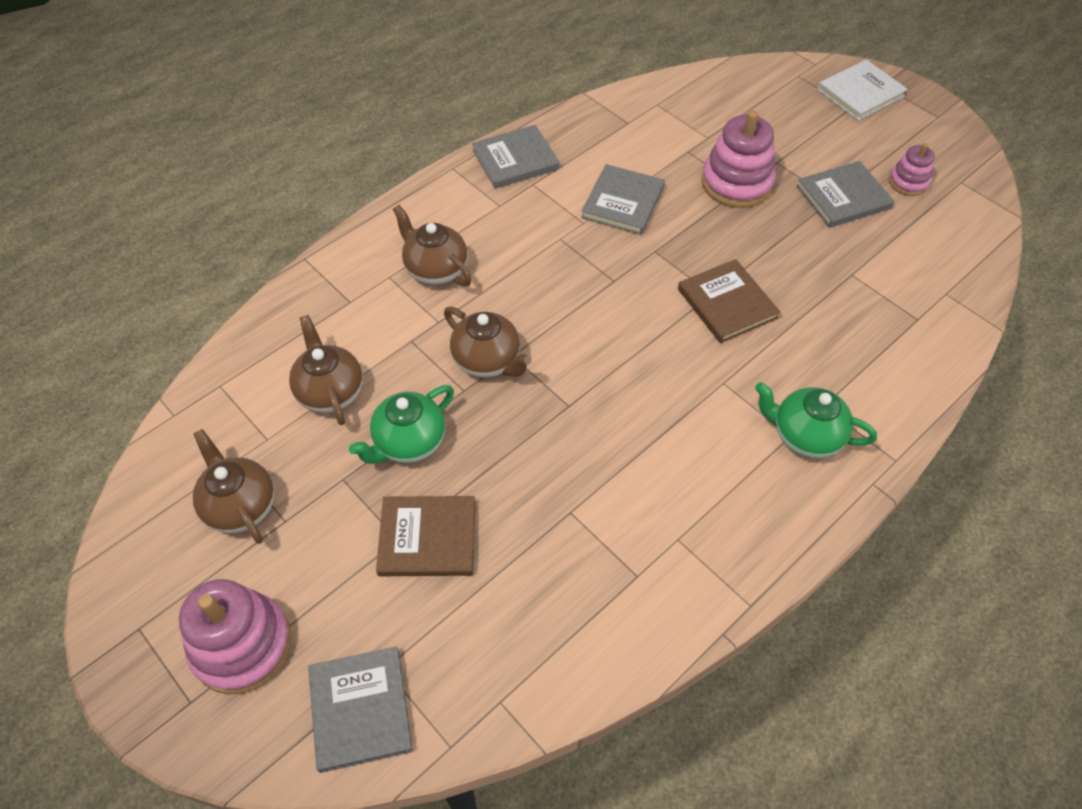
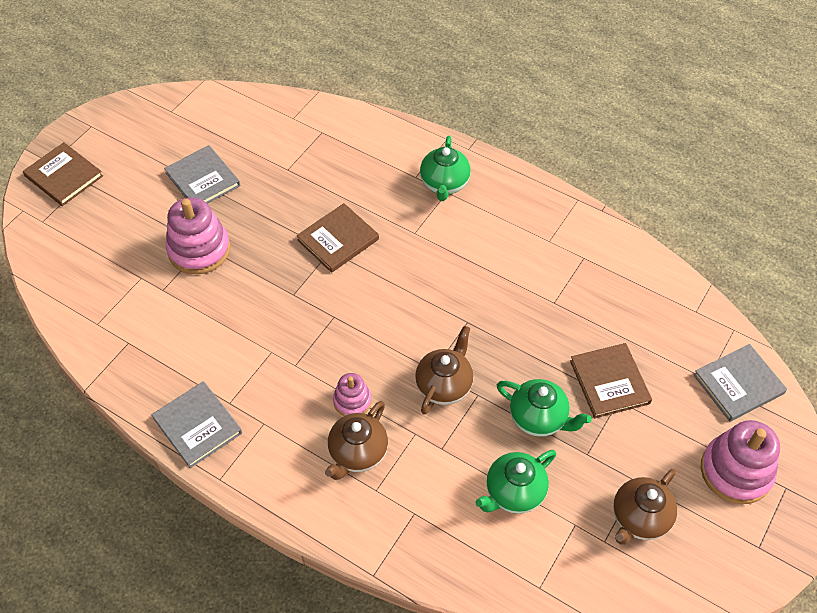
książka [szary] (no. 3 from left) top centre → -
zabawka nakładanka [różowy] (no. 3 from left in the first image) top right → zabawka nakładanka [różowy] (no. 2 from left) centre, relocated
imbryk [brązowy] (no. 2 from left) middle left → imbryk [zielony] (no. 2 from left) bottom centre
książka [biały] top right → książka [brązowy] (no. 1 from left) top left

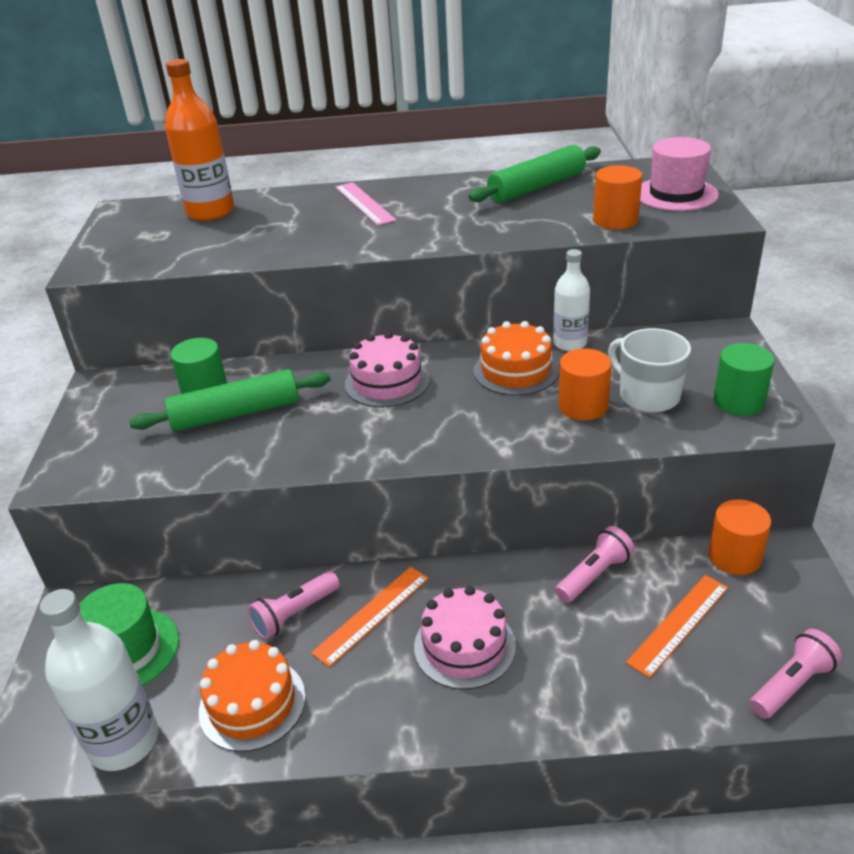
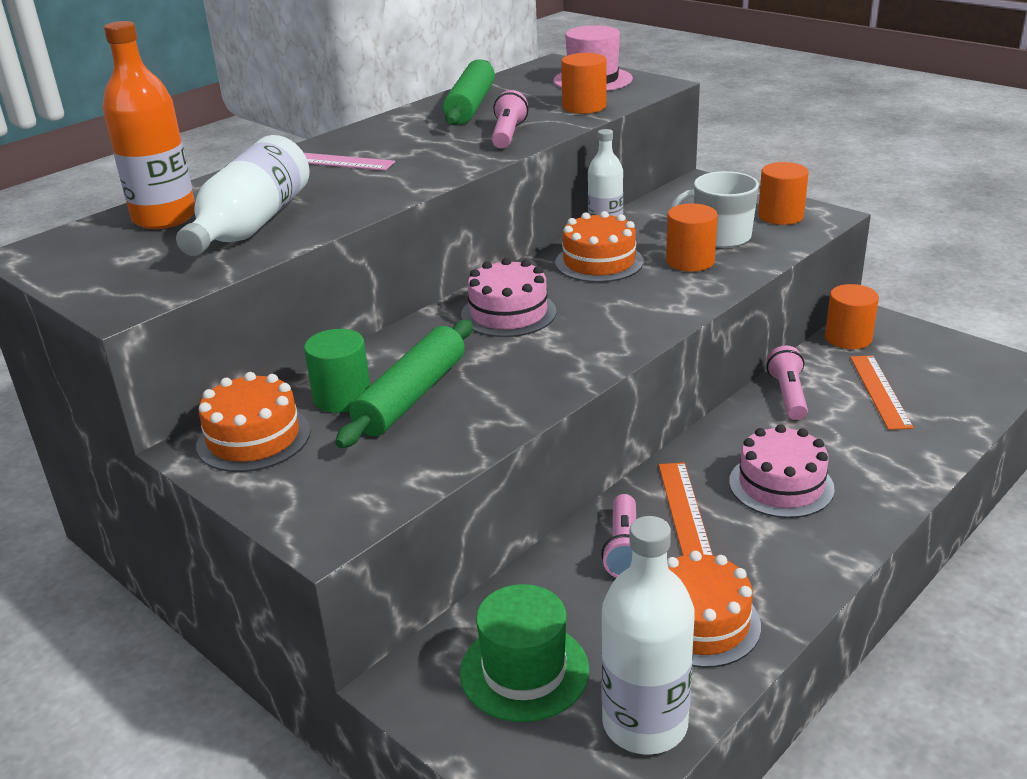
- → butelka [biały] (no. 1 from left) top left
- → tort [pomarańczowy] (no. 1 from left) middle left
latarka [różowy] (no. 3 from left in the first image) bottom right → latarka [różowy] (no. 1 from left) top centre, relocated
walec [zielony] (no. 2 from left) middle right → walec [pomarańczowy] (no. 3 from left) top right

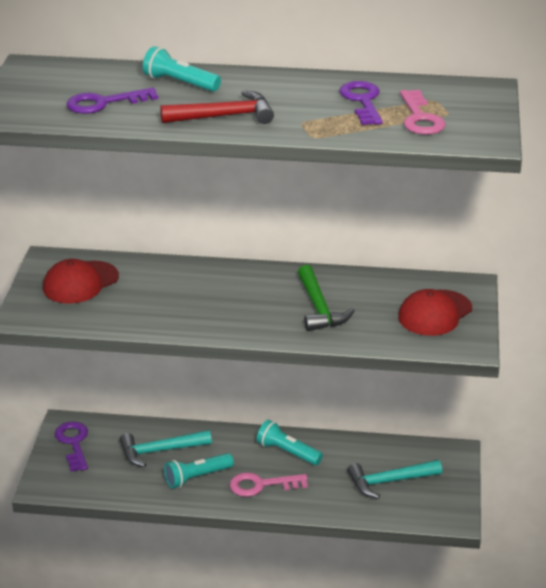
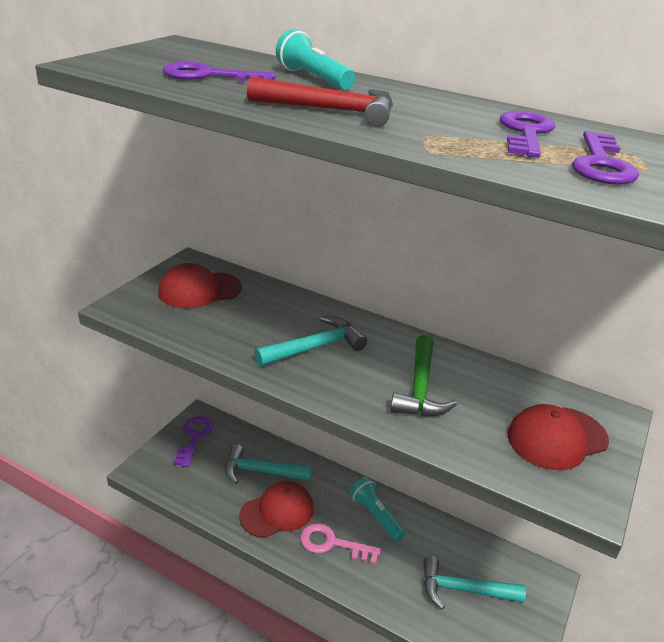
- → młotek [turkusowy] (no. 2 from left) centre
latarka [turkusowy] (no. 2 from left) bottom centre → czapka [czerwony] (no. 2 from left) bottom centre
klucz [różowy] (no. 2 from left) top right → klucz [fioletowy] (no. 4 from left) top right

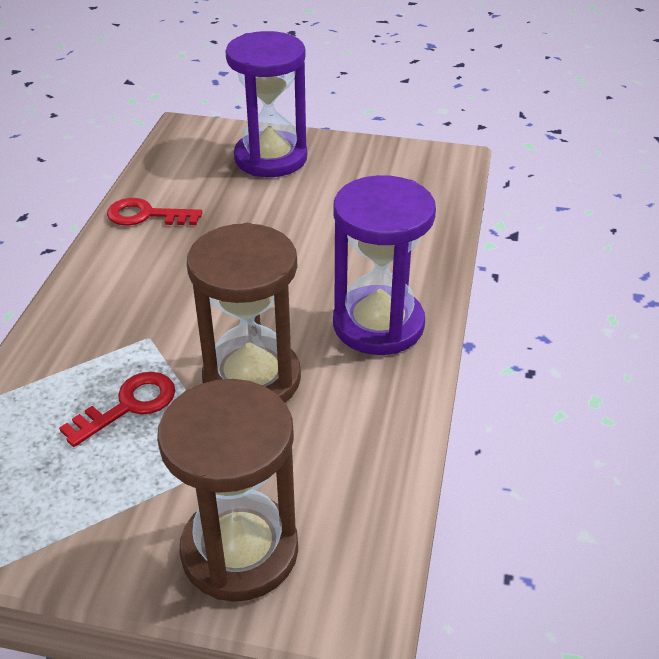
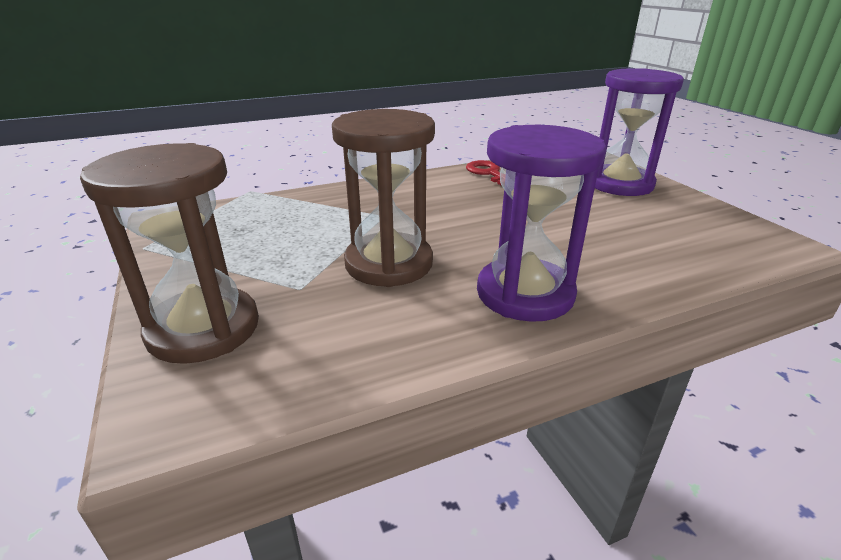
klucz [czerwony] (no. 1 from left) middle left → -

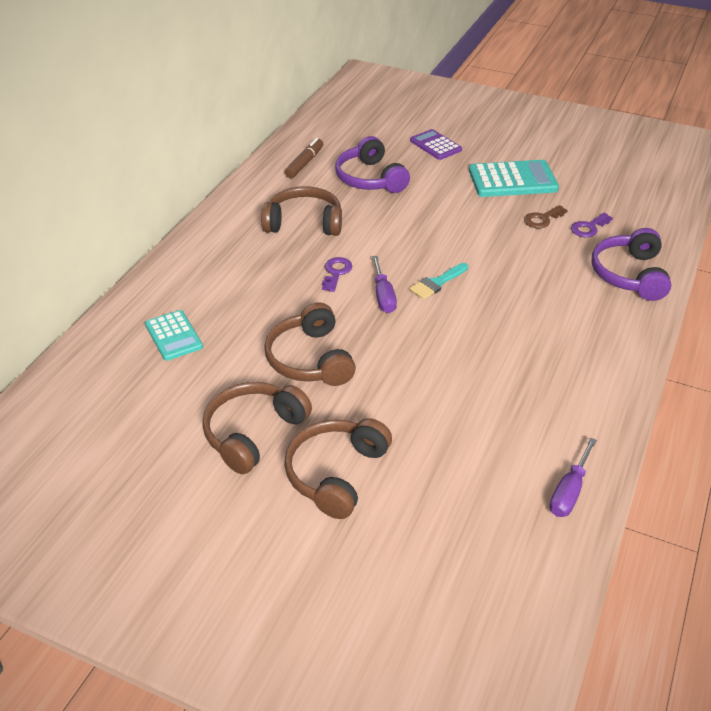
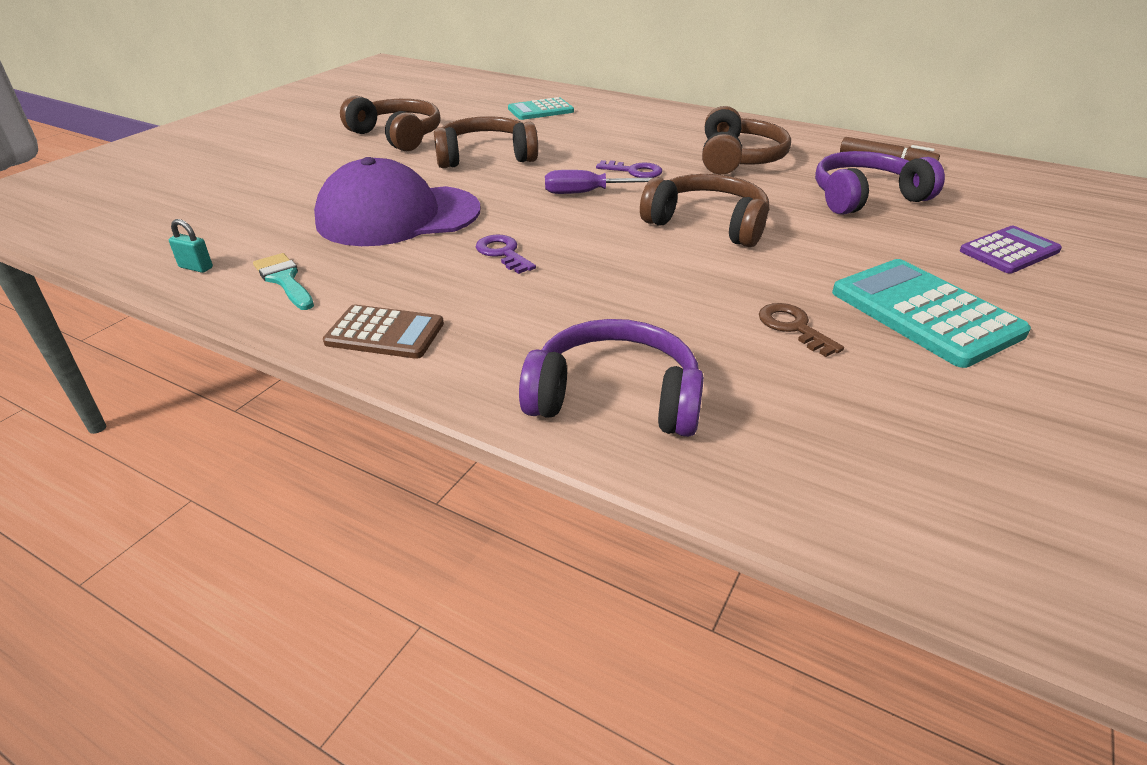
- → czapka [fioletowy] top centre
- → kalkulator [brązowy] centre
słuchawki [brązowy] (no. 4 from left in the first image) centre → słuchawki [brązowy] (no. 3 from left) top centre, relocated
pędzel [turkusowy] centre → pędzel [turkusowy] middle left, relocated
klucz [fioletowy] (no. 2 from left in the first image) top right → klucz [fioletowy] (no. 1 from left) top centre, relocated
śrubokręt [fioletowy] (no. 2 from left) bottom right → kłódka [turkusowy] top left
kalkulator [turkusowy] (no. 2 from left) top right → kalkulator [turkusowy] (no. 2 from left) middle right, 150 degrees clockwise

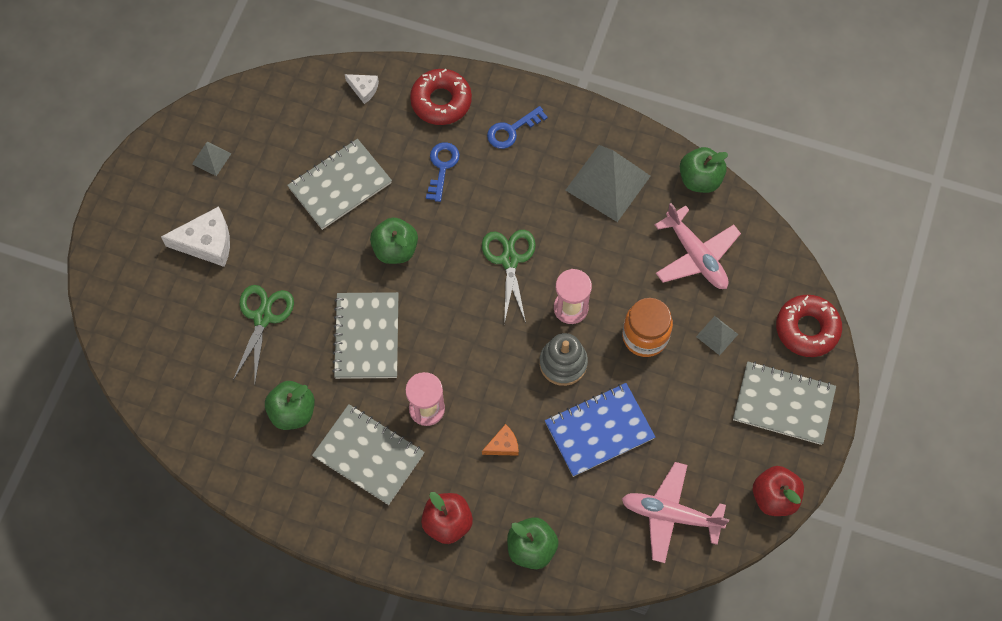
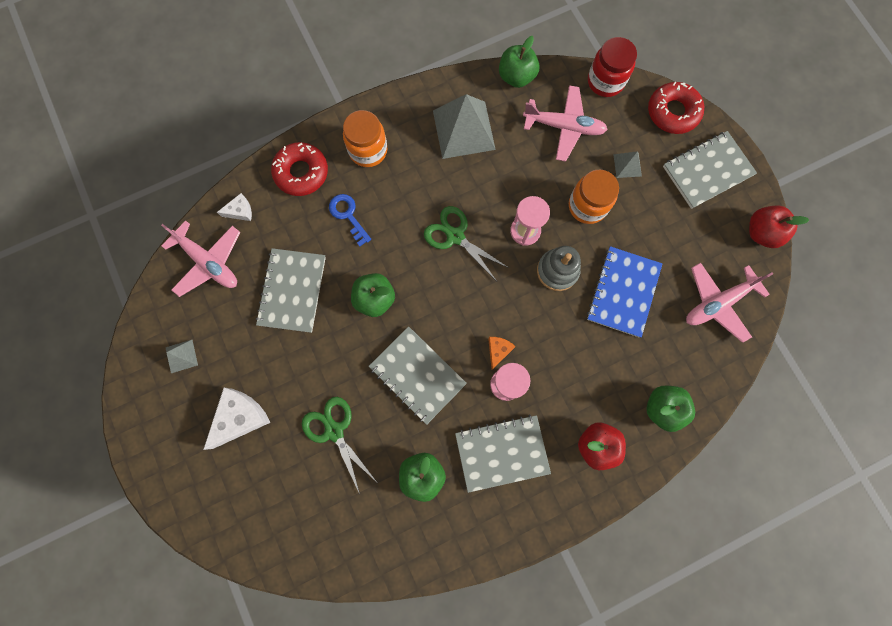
- → samolot [różowy] (no. 1 from left) middle left
- → słoik [czerwony] top right
ser [pomarańczowy] bottom centre → ser [pomarańczowy] centre, relocated
klucz [niebieski] (no. 2 from left) top centre → słoik [pomarańczowy] (no. 1 from left) top centre

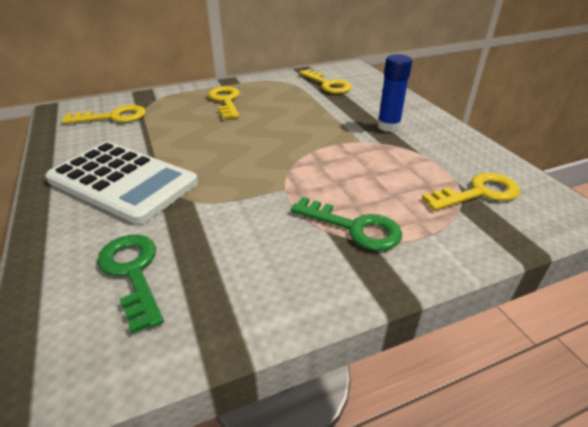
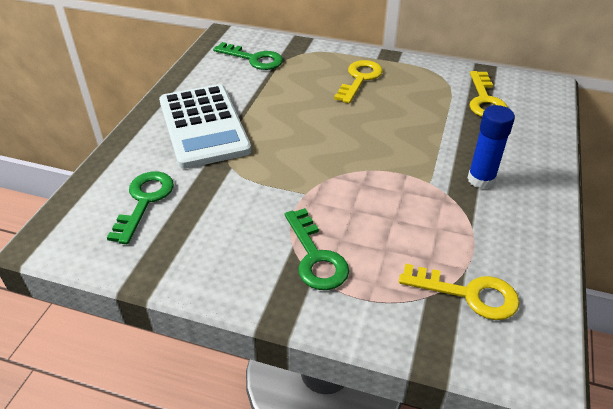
klucz [żółty] (no. 1 from left) top left → klucz [zielony] (no. 2 from left) top centre

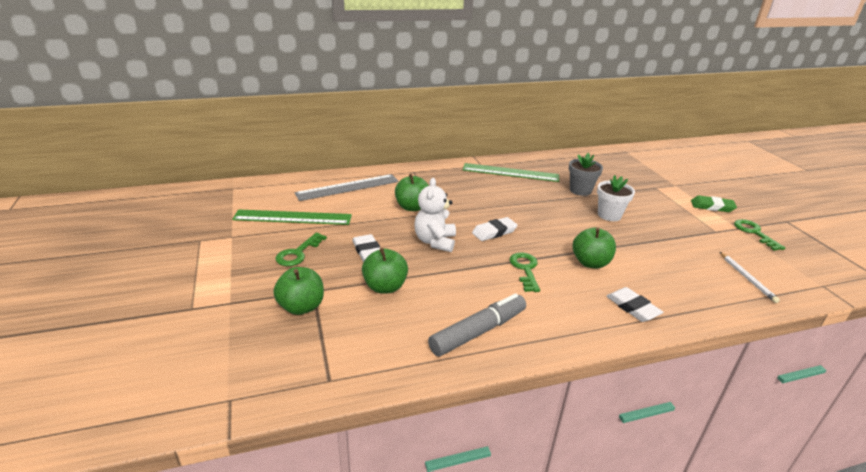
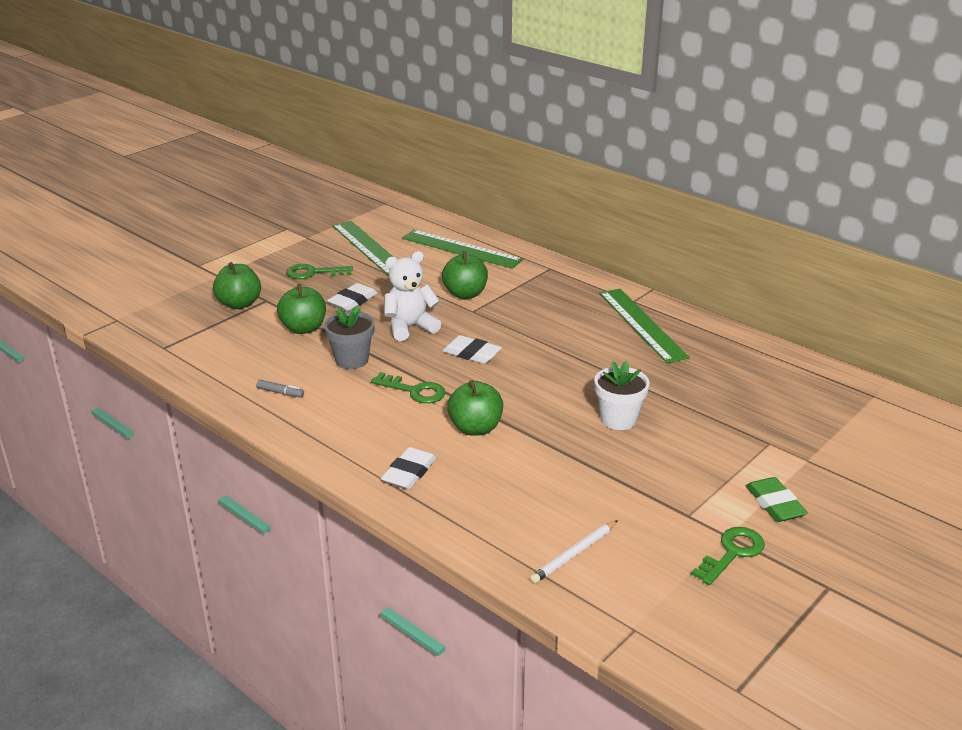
doniczka [szary] middle right → doniczka [szary] centre, relocated
linijka [szary] centre → linijka [zielony] (no. 2 from left) centre
klucz [zielony] (no. 2 from left) centre, 60 degrees clockwise
flamaster [szary] bottom centre → flamaster [szary] middle left, x0.41

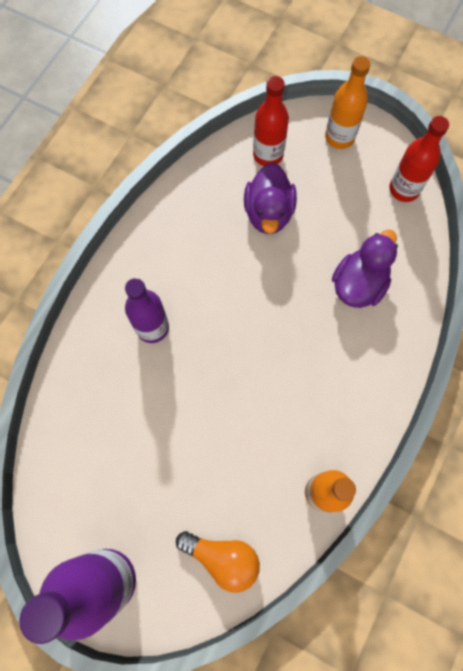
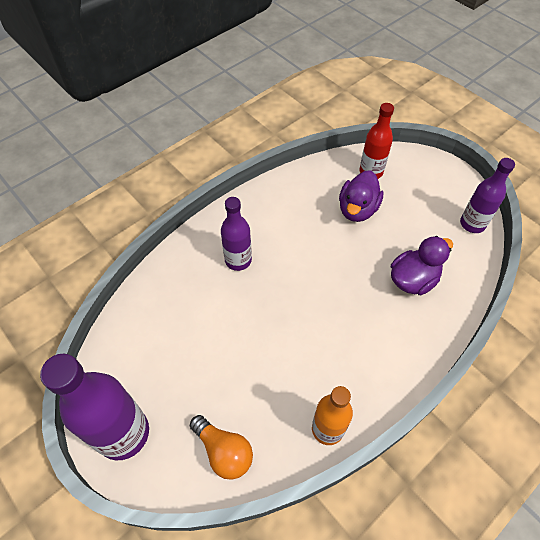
butelka [pomarańczowy] (no. 2 from left) top right → -
butelka [czerwony] (no. 2 from left) top right → butelka [fioletowy] (no. 3 from left) middle right

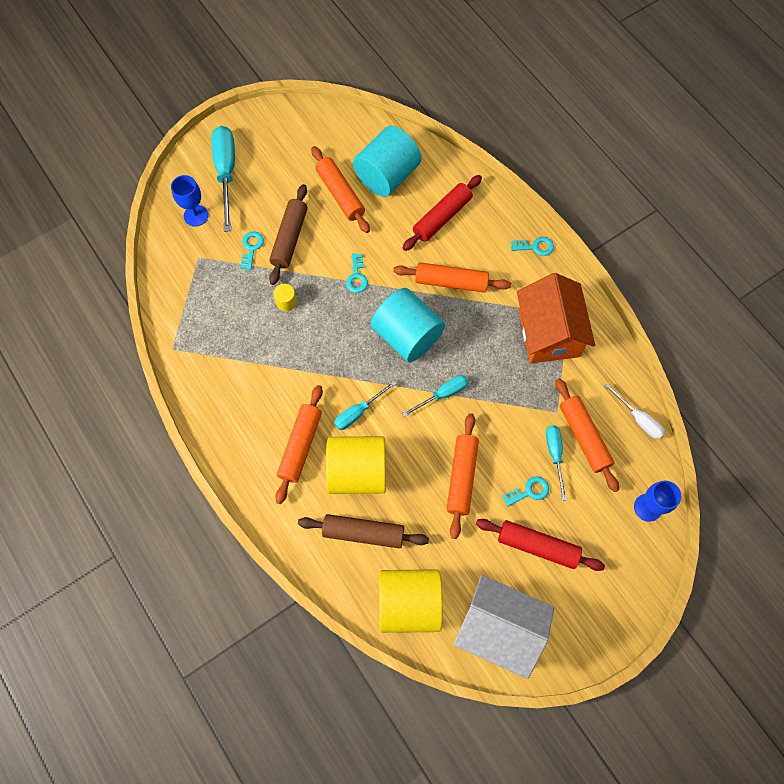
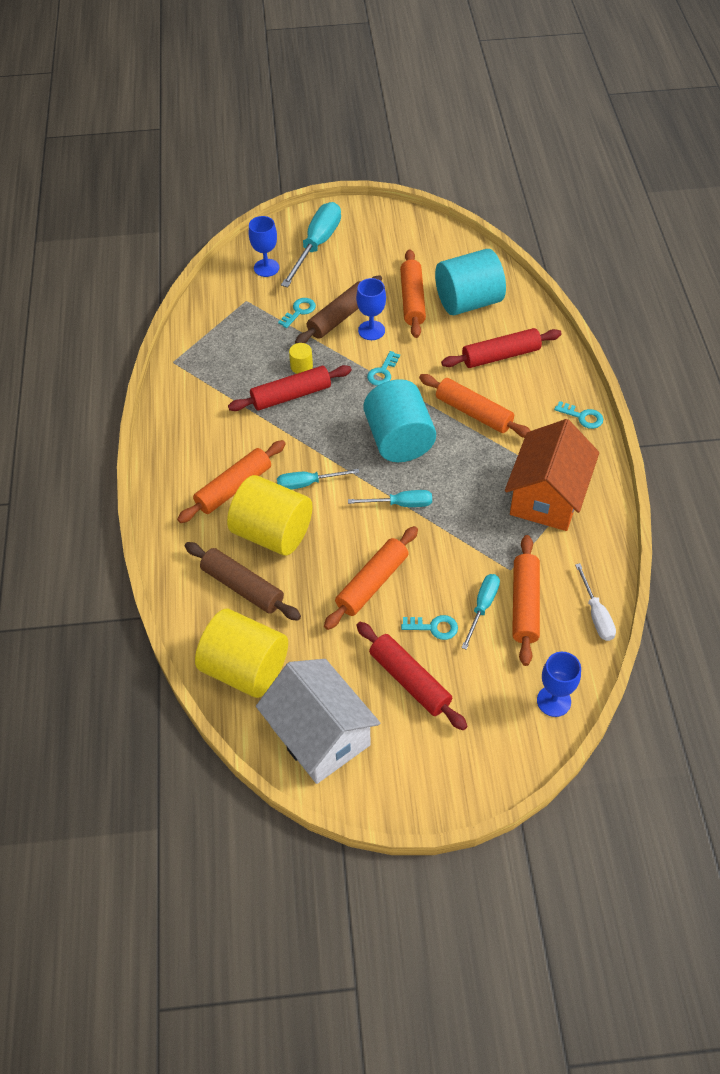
- → wałek do ciasta [czerwony] (no. 1 from left) centre
- → kielich [niebieski] (no. 2 from left) top centre

